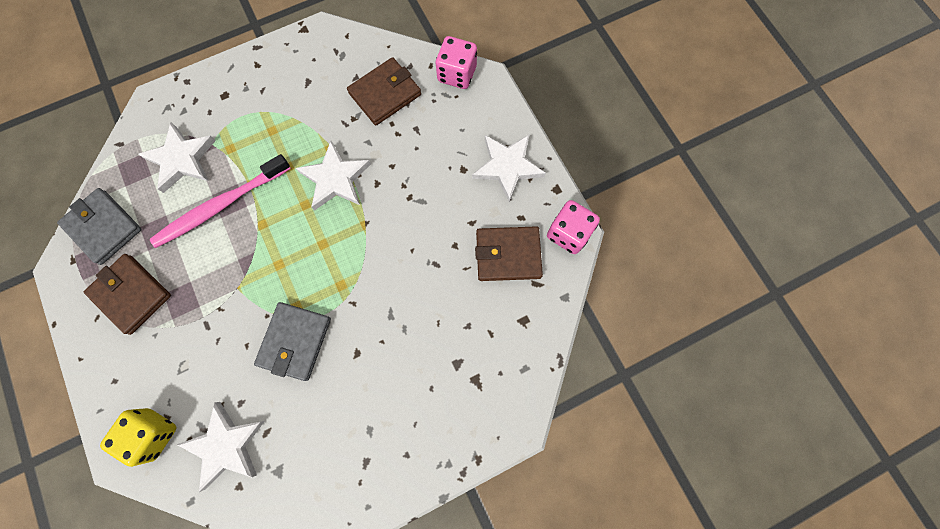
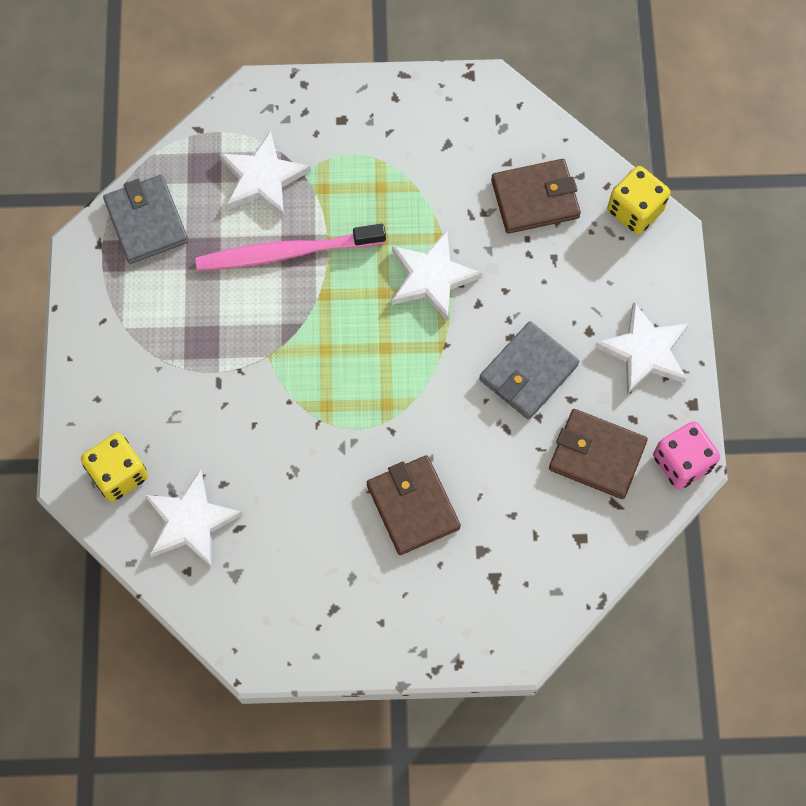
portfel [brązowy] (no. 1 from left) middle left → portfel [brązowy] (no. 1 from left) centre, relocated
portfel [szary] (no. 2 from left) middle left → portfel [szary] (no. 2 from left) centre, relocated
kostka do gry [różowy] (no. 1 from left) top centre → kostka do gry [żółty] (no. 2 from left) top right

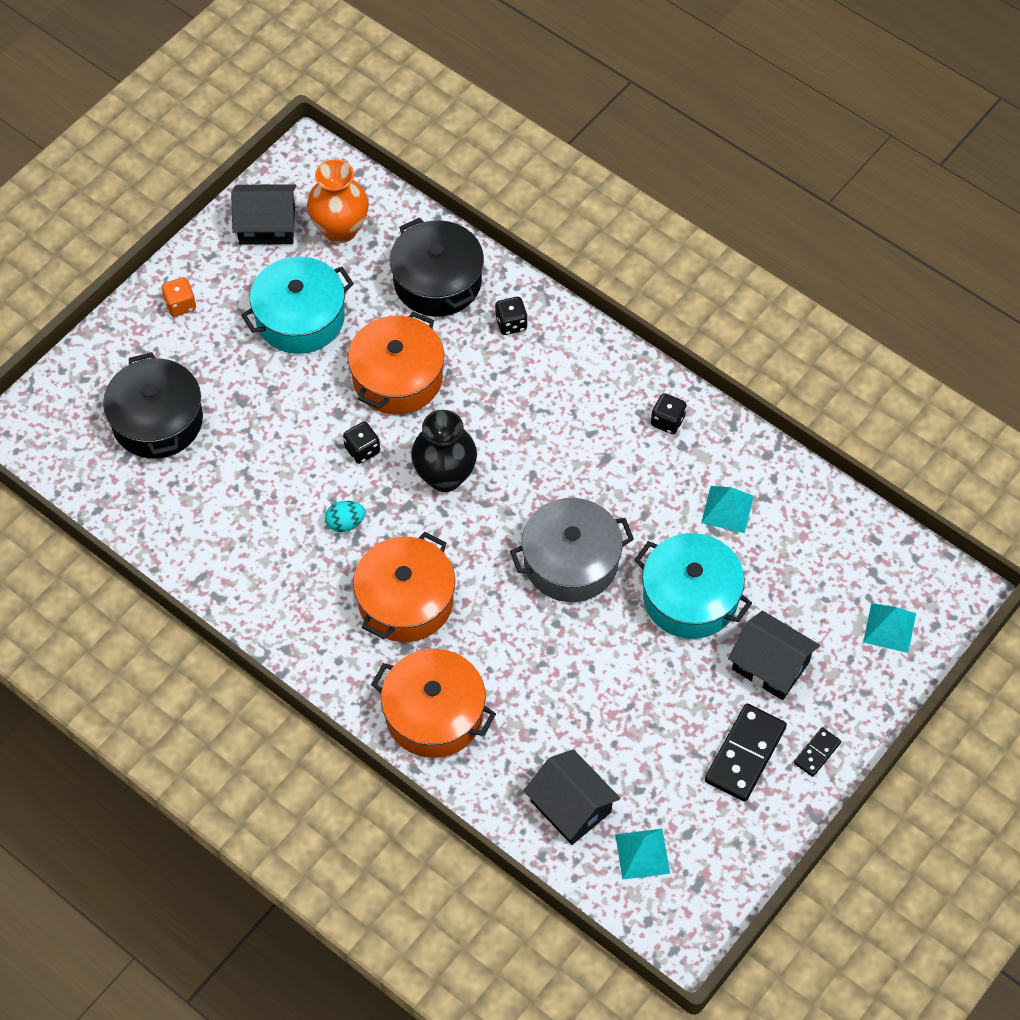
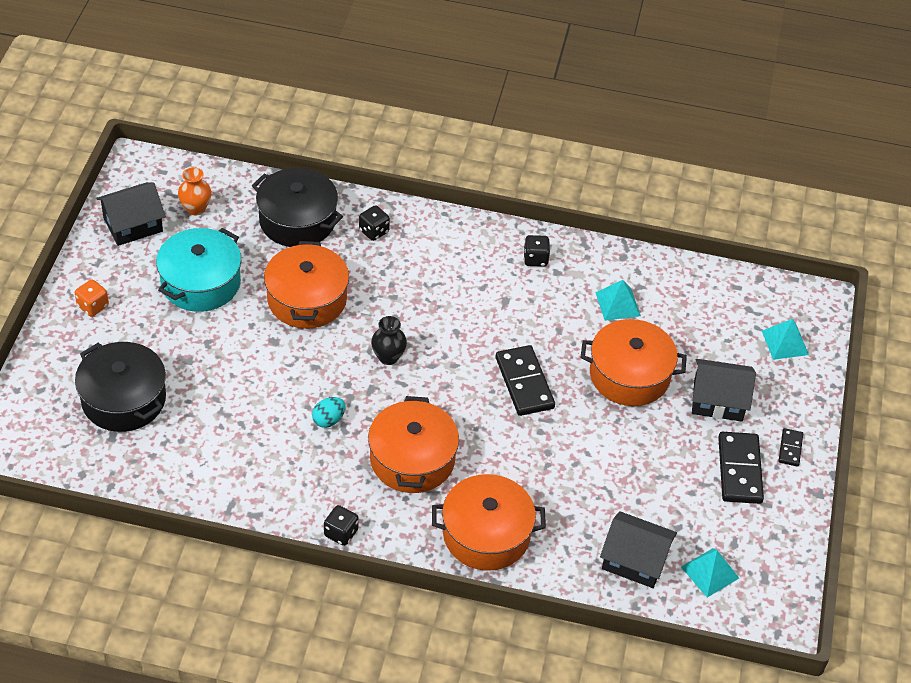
kostka do gry [czarny] (no. 1 from left) centre → kostka do gry [czarny] (no. 1 from left) bottom centre, relocated
garnek [szary] centre → kostka domina [czarny] (no. 1 from left) centre
garnek [turkusowy] (no. 2 from left) middle right → garnek [pomarańczowy] (no. 4 from left) middle right
wazon [pomarańczowy] top left, x0.62
wazon [czarny] centre, x0.62

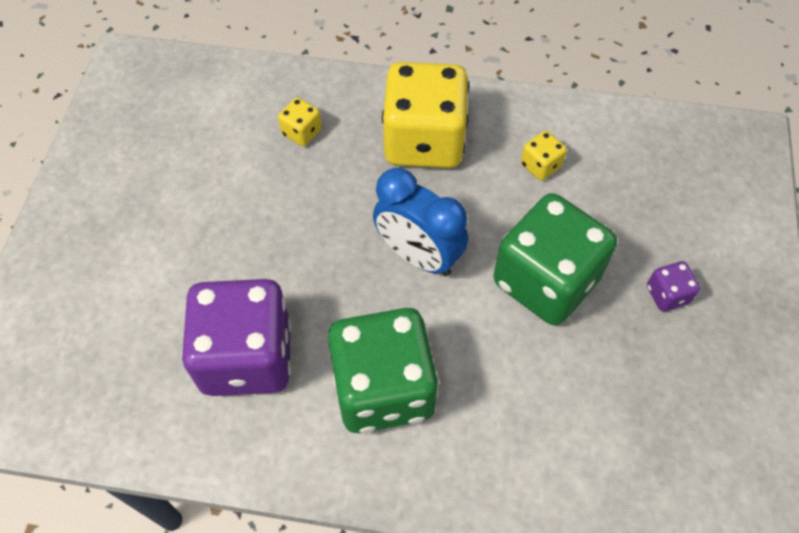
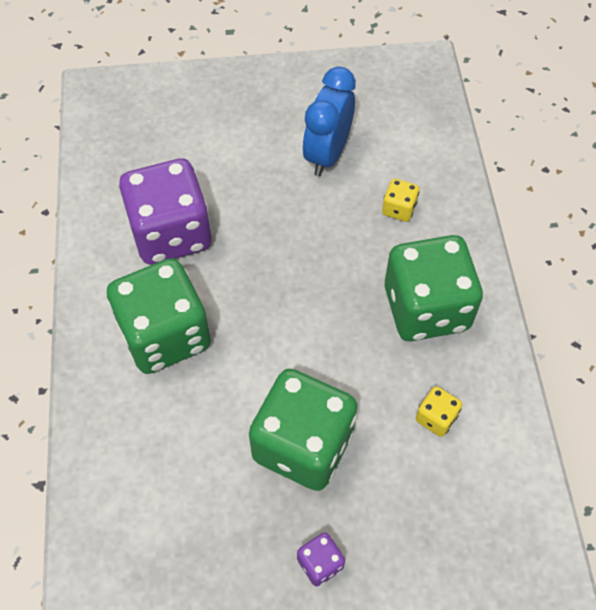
budzik [niebieski] centre → budzik [niebieski] top centre, relocated
kostka do gry [żółty] (no. 2 from left) top centre → kostka do gry [zielony] (no. 3 from left) middle right

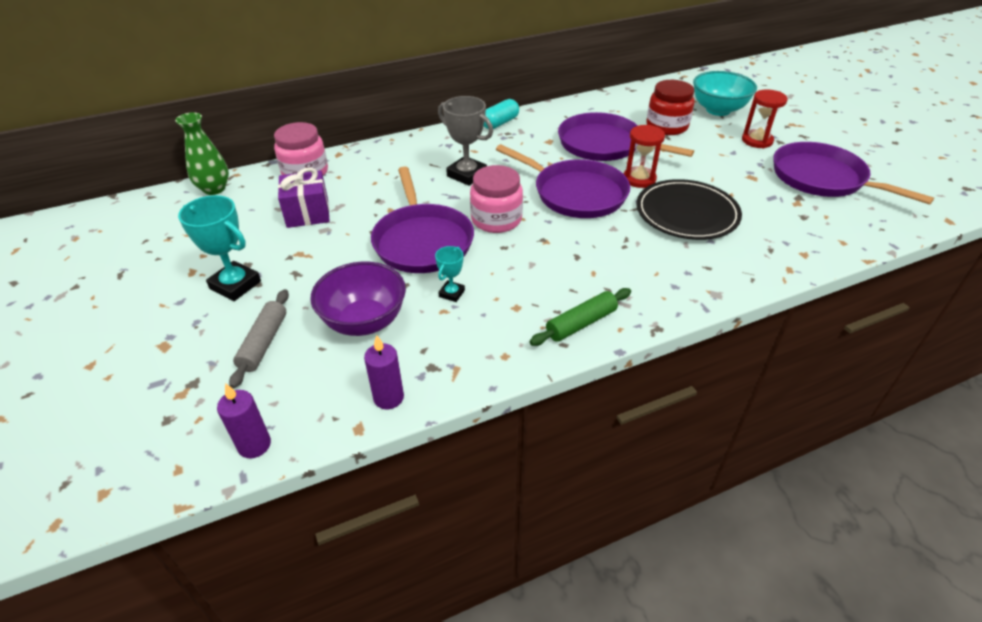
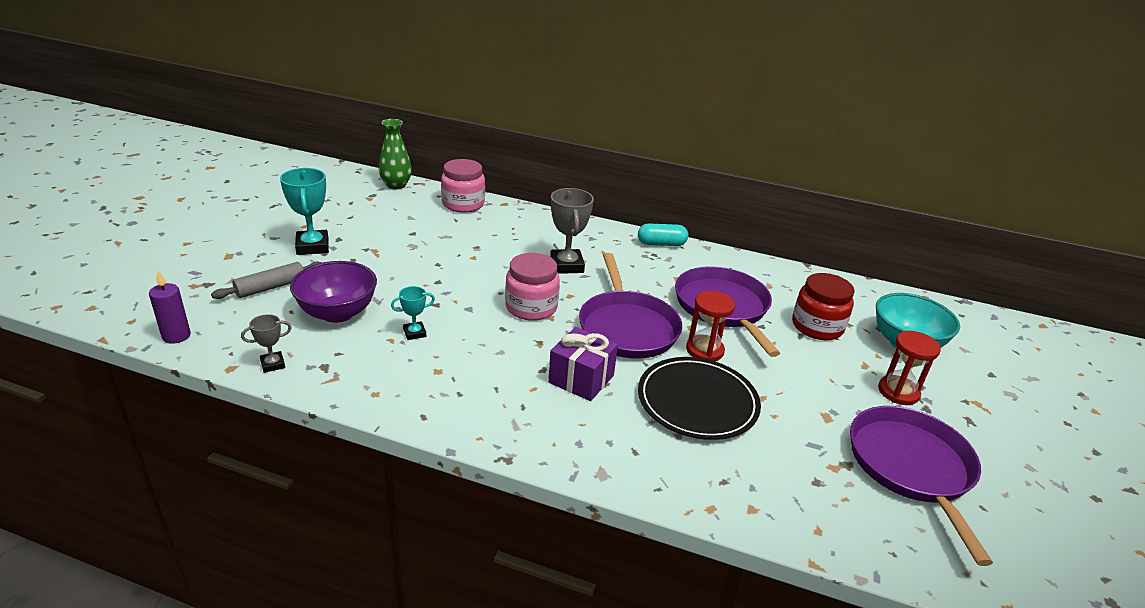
patelnia [fioletowy] (no. 1 from left) centre → -
wałek do ciasta [zielony] centre → -
prezent [fioletowy] top left → prezent [fioletowy] centre, relocated
świeca [fioletowy] (no. 2 from left) centre → puchar [szary] (no. 1 from left) middle left

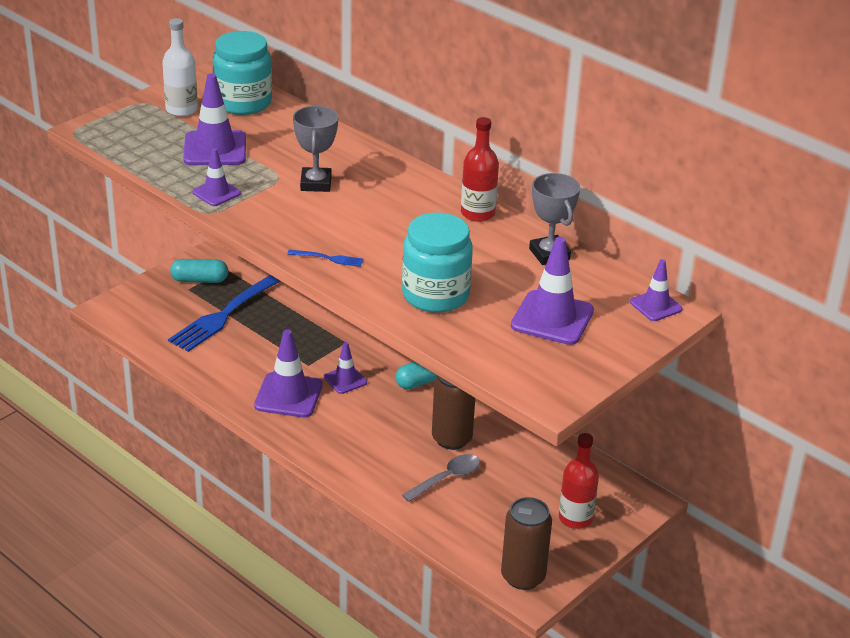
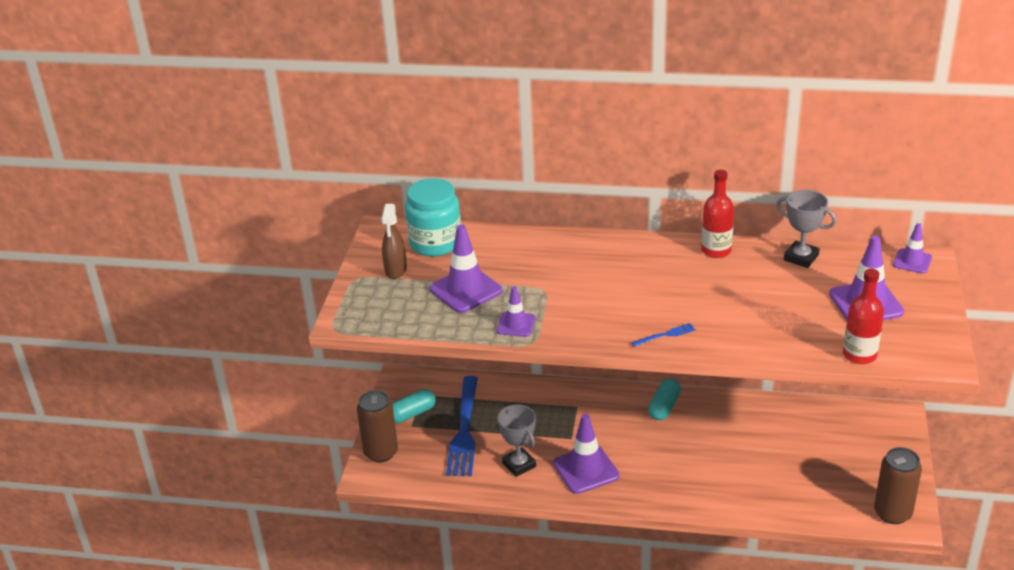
pachołek [fioletowy] (no. 4 from left) centre → -
słoik [turkusowy] (no. 2 from left) centre → -
łyżka [szary] bottom centre → -
puchar [szary] (no. 1 from left) top centre → puchar [szary] (no. 1 from left) bottom centre, relocated
puszka [brązowy] (no. 1 from left) centre → puszka [brązowy] (no. 1 from left) bottom centre, relocated
butelka [czerwony] (no. 2 from left) bottom right → butelka [czerwony] (no. 2 from left) middle right, relocated
butelka [biały] top left → spryskiwacz [brązowy] centre

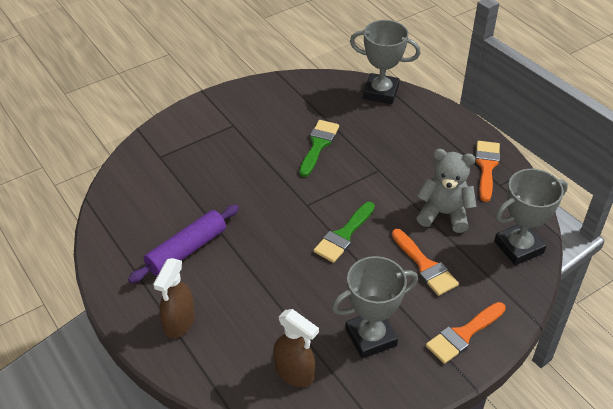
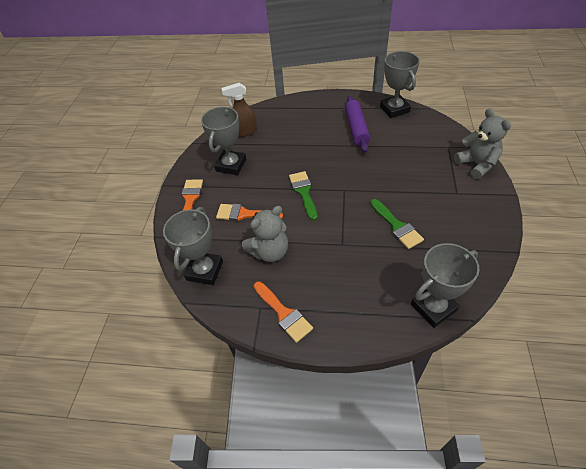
spryskiwacz [brązowy] (no. 1 from left) bottom left → -
- → puchar [szary] (no. 3 from left) top right
- → miś [szary] (no. 2 from left) top right

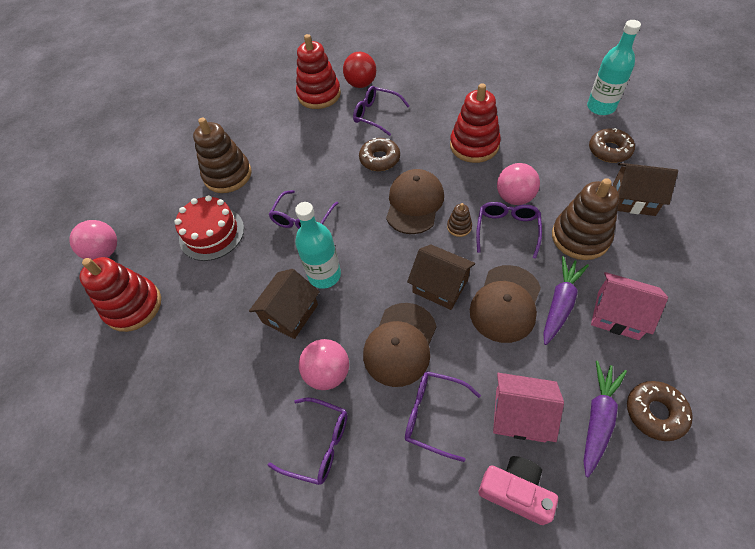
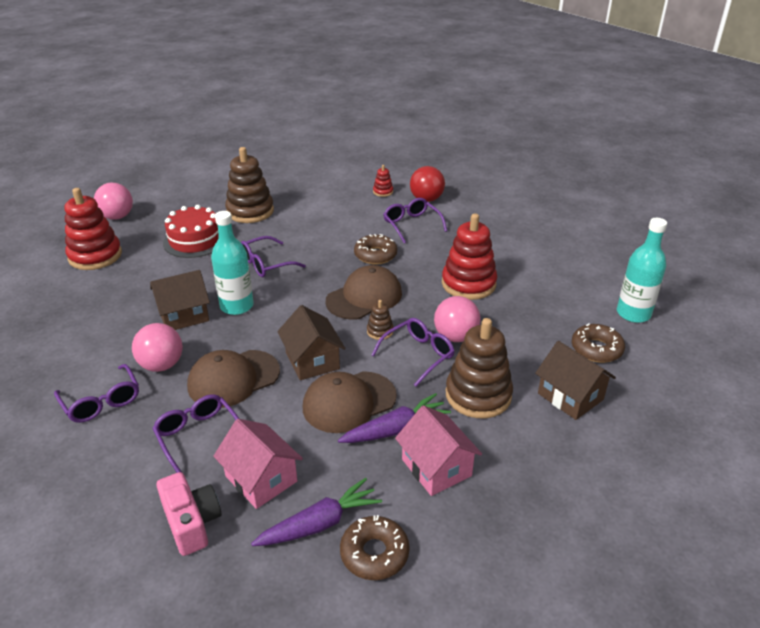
zabawka nakładanka [czerwony] (no. 2 from left) top centre, x0.45

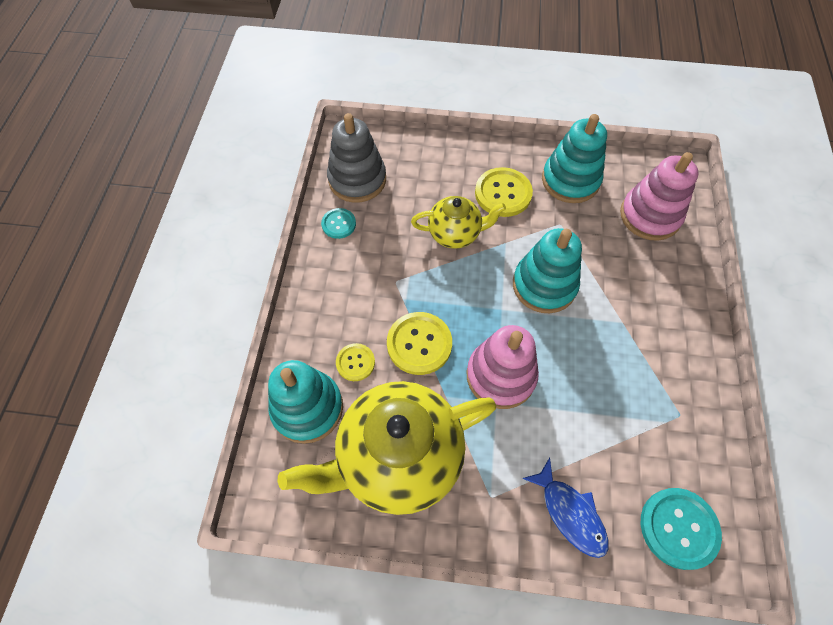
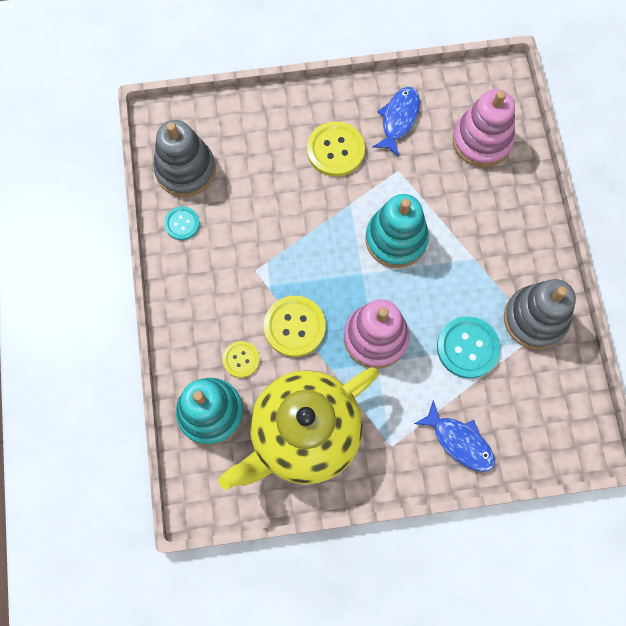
imbryk [żółty] (no. 2 from left) centre → -
- → zabawka nakładanka [szary] (no. 2 from left) middle right
guzik [turkusowy] (no. 2 from left) bottom right → guzik [turkusowy] (no. 2 from left) middle right, relocated
zabawka nakładanka [turkusowy] (no. 3 from left) top right → ryba [niebieski] (no. 1 from left) top centre

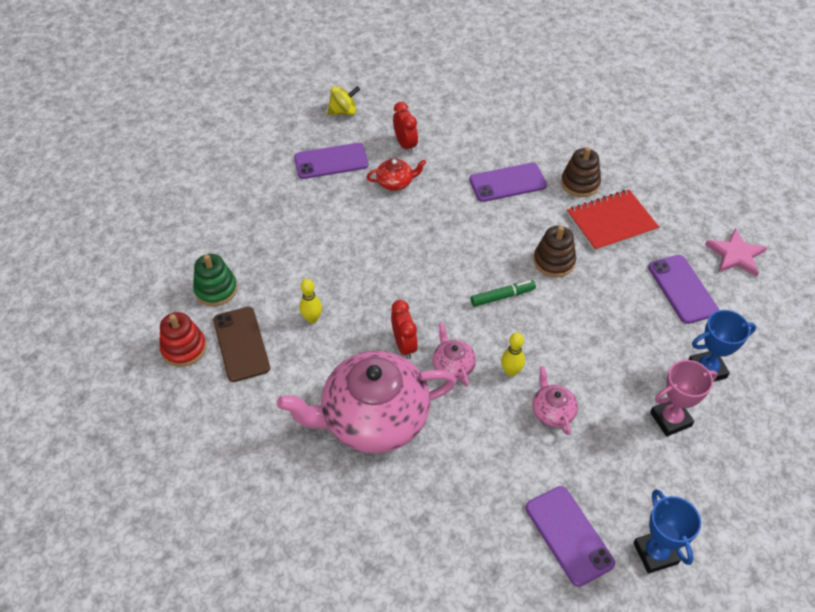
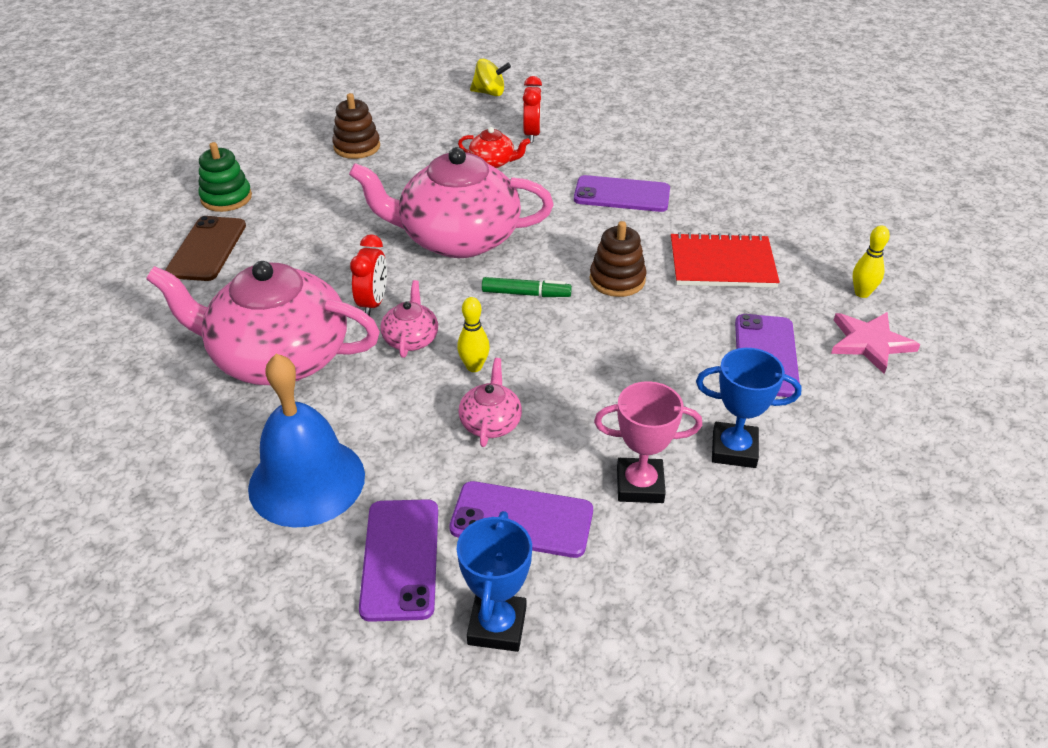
zabawka nakładanka [czerwony] middle left → -
- → dzwonek [niebieski] middle left
- → imbryk [różowy] (no. 3 from left) top centre
telefon [fioletowy] (no. 1 from left in the first image) top centre → telefon [fioletowy] (no. 2 from left) bottom centre, relocated
kręgiel [żółty] (no. 1 from left in the first image) centre → kręgiel [żółty] (no. 2 from left) middle right, relocated
zabawka nakładanka [brązowy] (no. 2 from left in the first image) top right → zabawka nakładanka [brązowy] (no. 1 from left) top centre, relocated

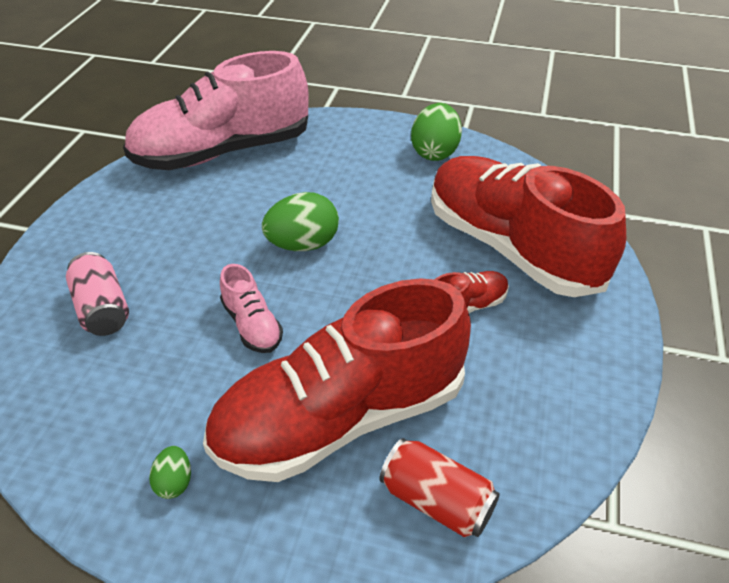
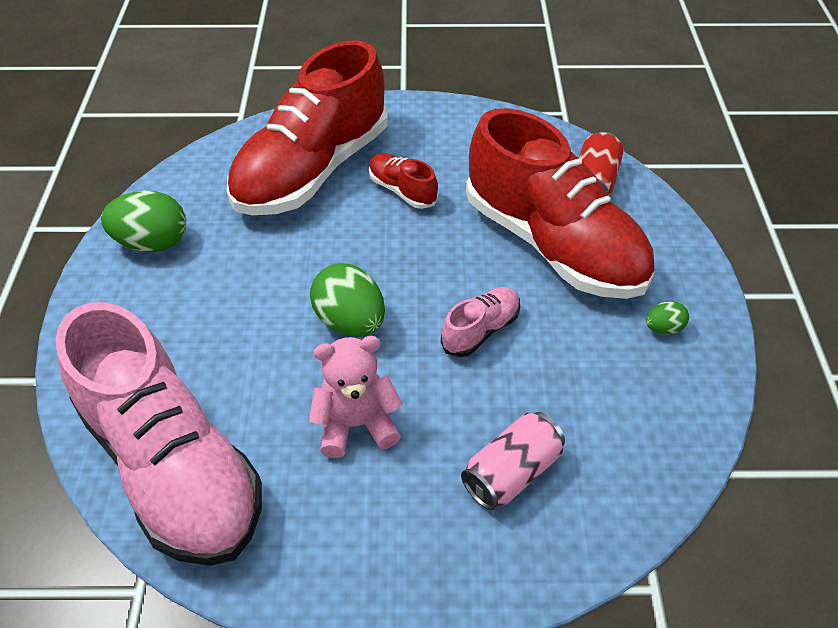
- → miś [różowy] centre

